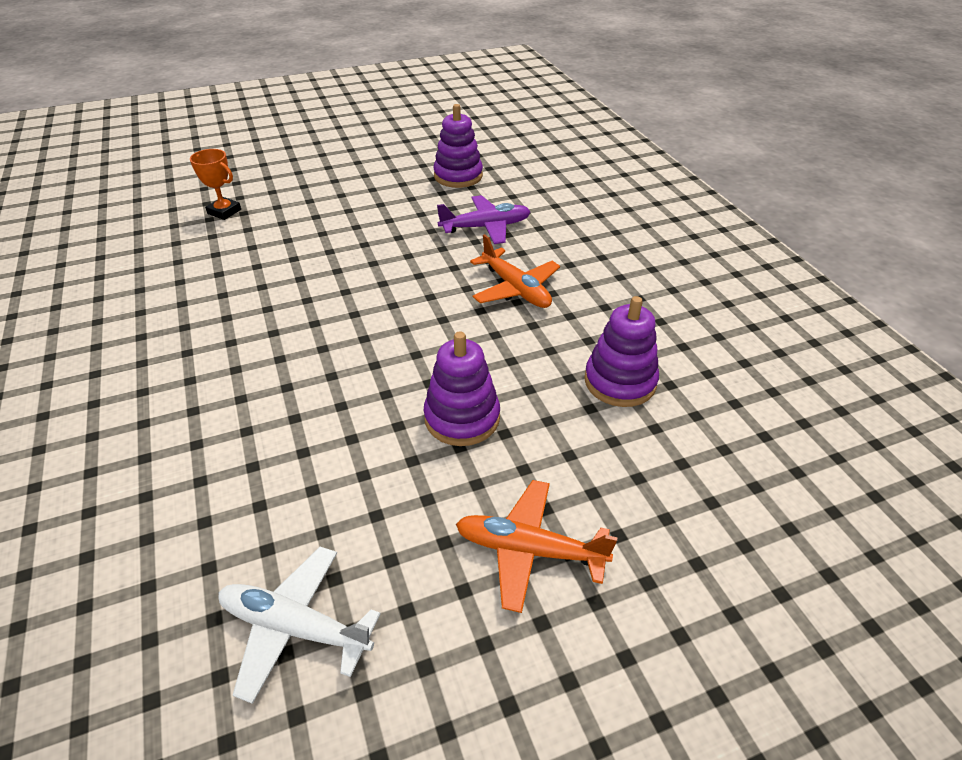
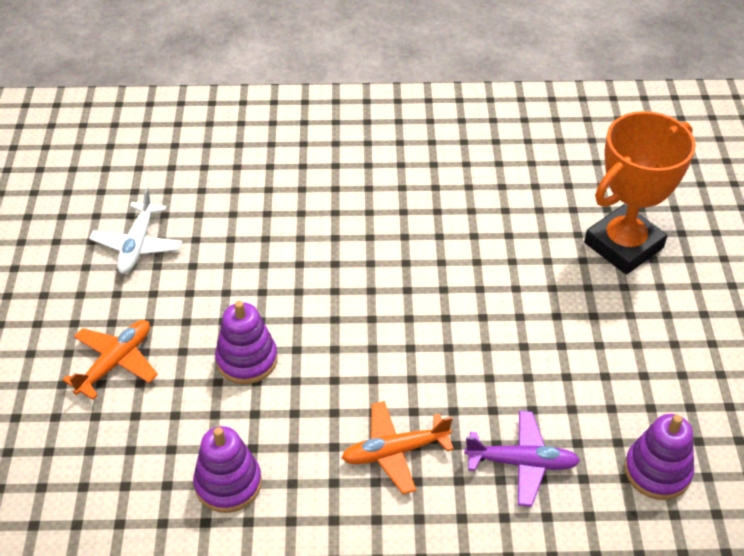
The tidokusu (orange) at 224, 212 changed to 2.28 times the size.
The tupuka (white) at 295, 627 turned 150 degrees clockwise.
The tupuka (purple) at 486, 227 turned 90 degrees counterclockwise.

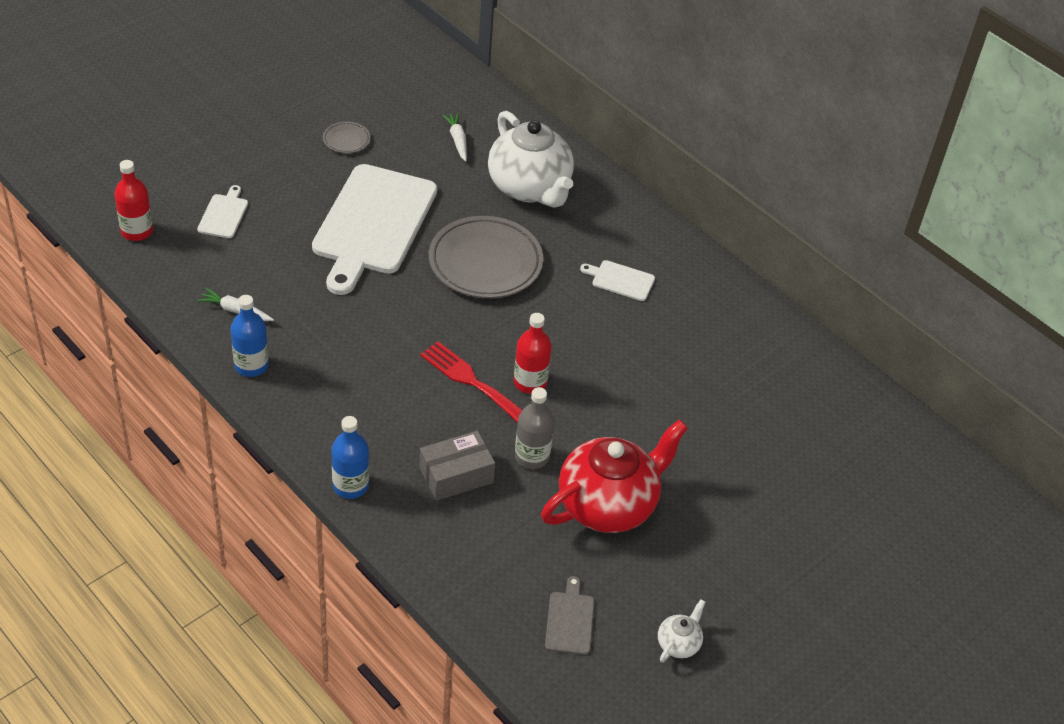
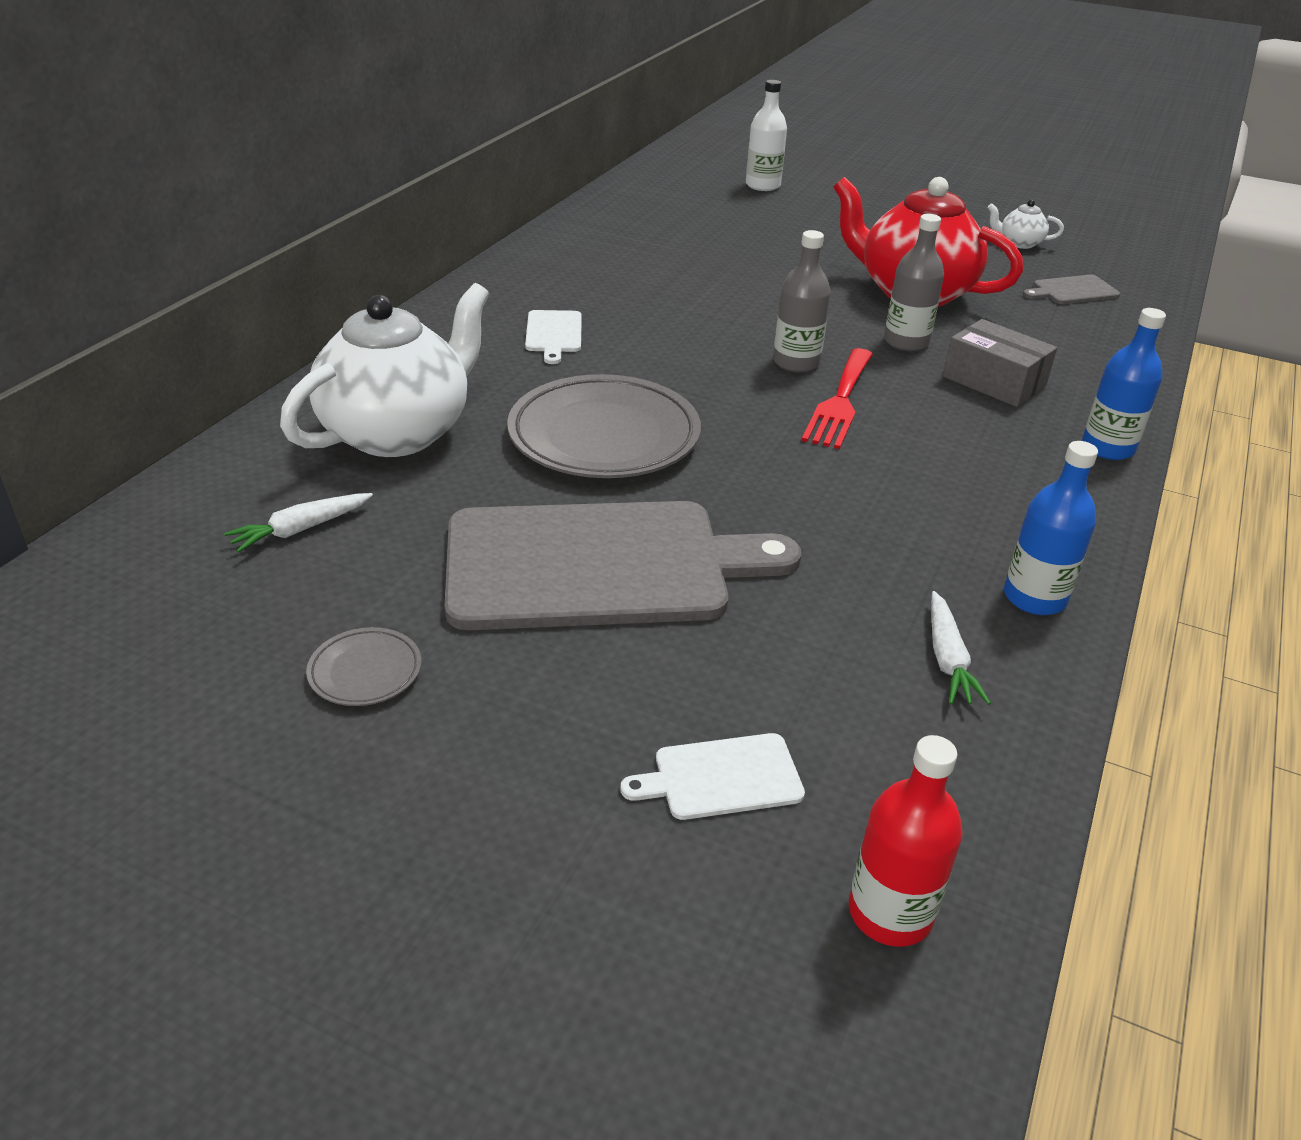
The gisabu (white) at 373, 224 became the gisabu (grey) at 598, 565.
The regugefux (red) at 530, 382 became the regugefux (grey) at 796, 362.
The regugefux (white) at 762, 185 appeared.

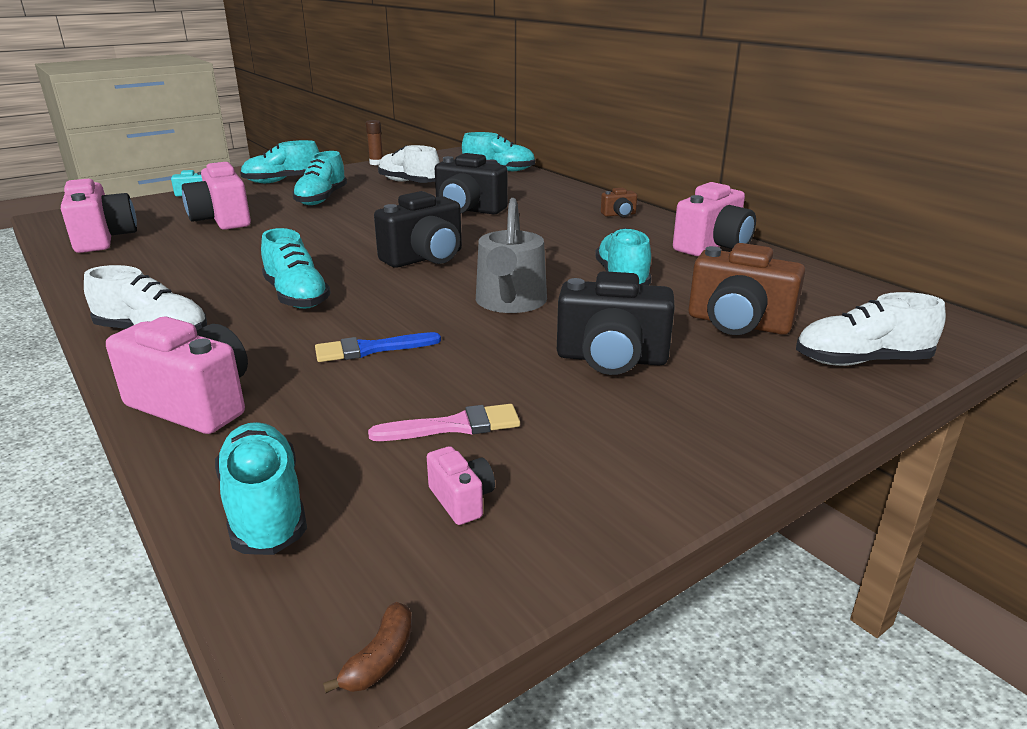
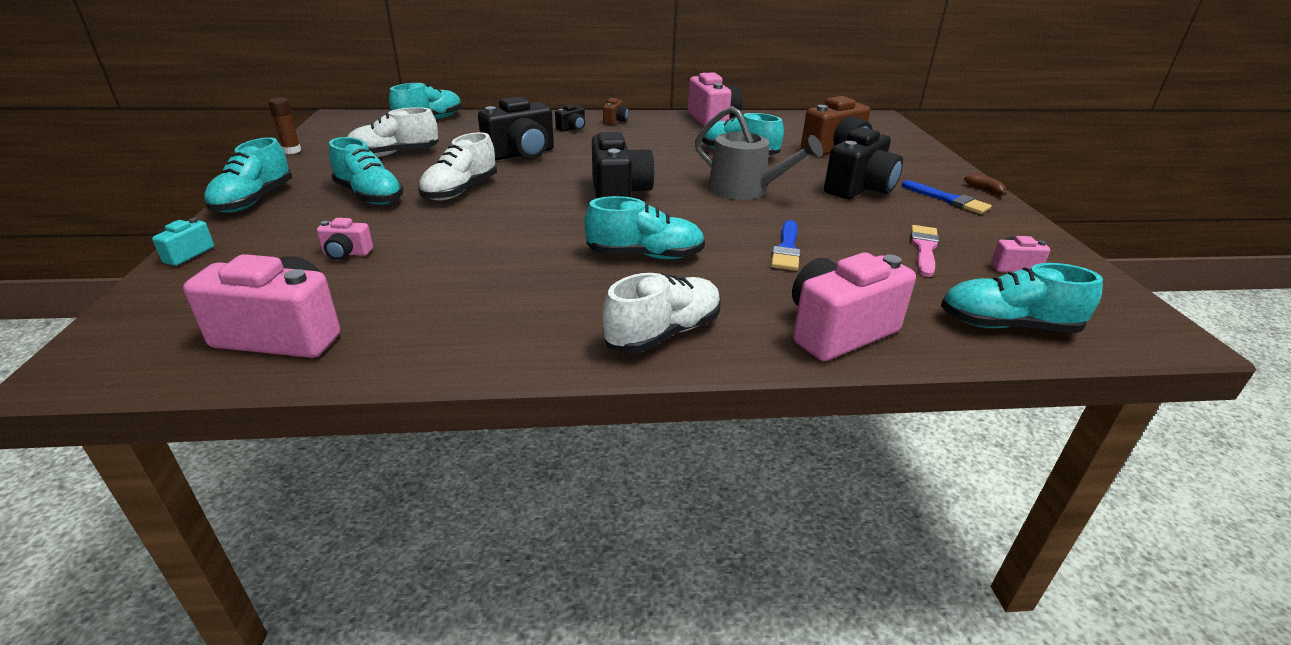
The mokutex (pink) at 222, 220 changed to 0.48 times the size.
The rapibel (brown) moved from 380, 658 to 984, 190.
The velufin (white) moved from 861, 361 to 460, 191.
The mokutex (black) at 572, 128 appeared.
The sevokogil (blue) at 948, 200 appeared.

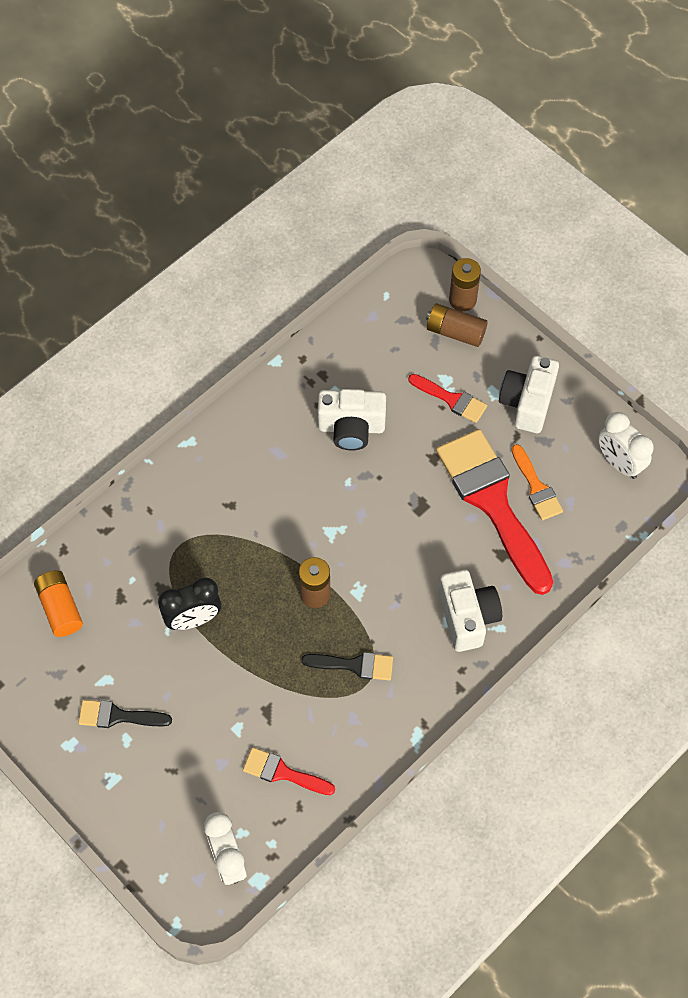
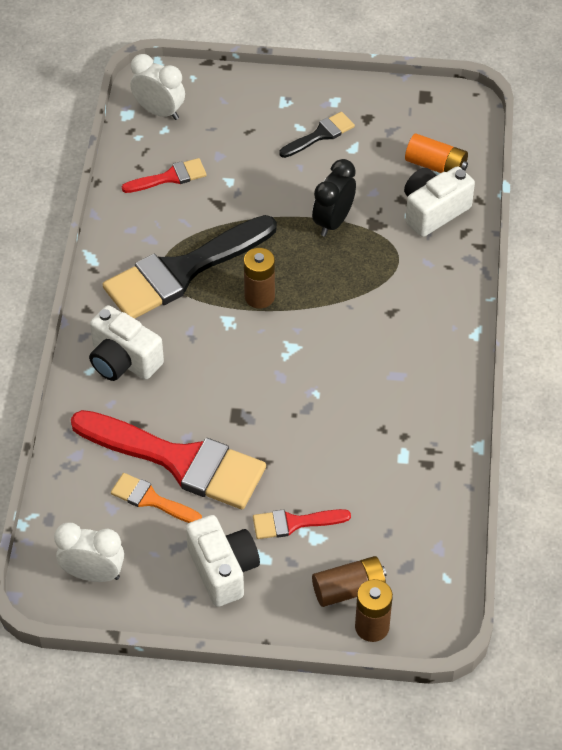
The sevokogil (black) at 354, 665 changed to 2.14 times the size.
The mokutex (white) moved from 351, 428 to 433, 211.

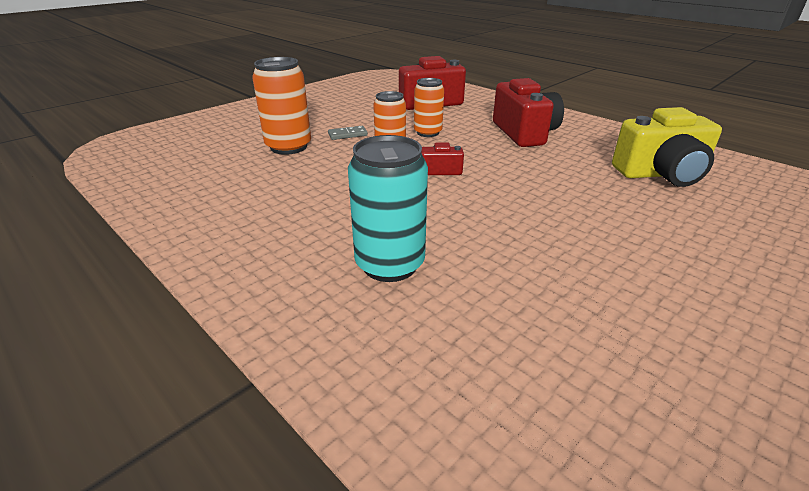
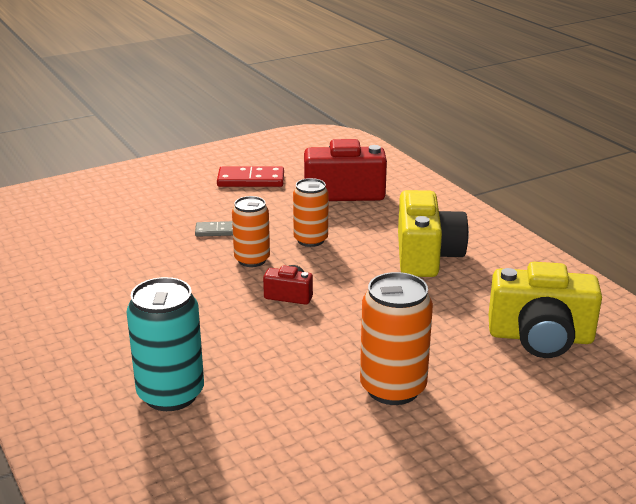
The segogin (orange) moved from 288, 147 to 393, 388.
The mokutex (red) at 524, 133 became the mokutex (yellow) at 426, 256.
The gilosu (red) at 251, 180 appeared.

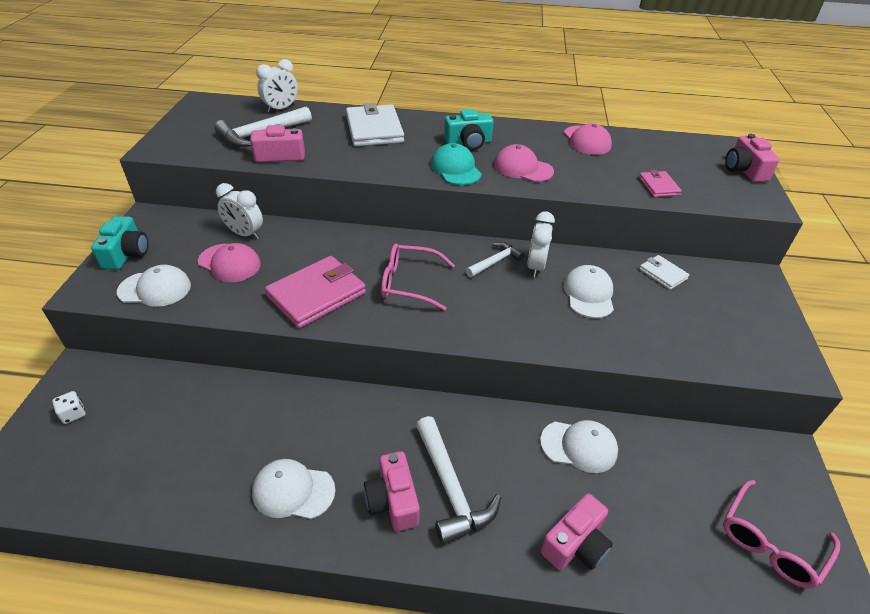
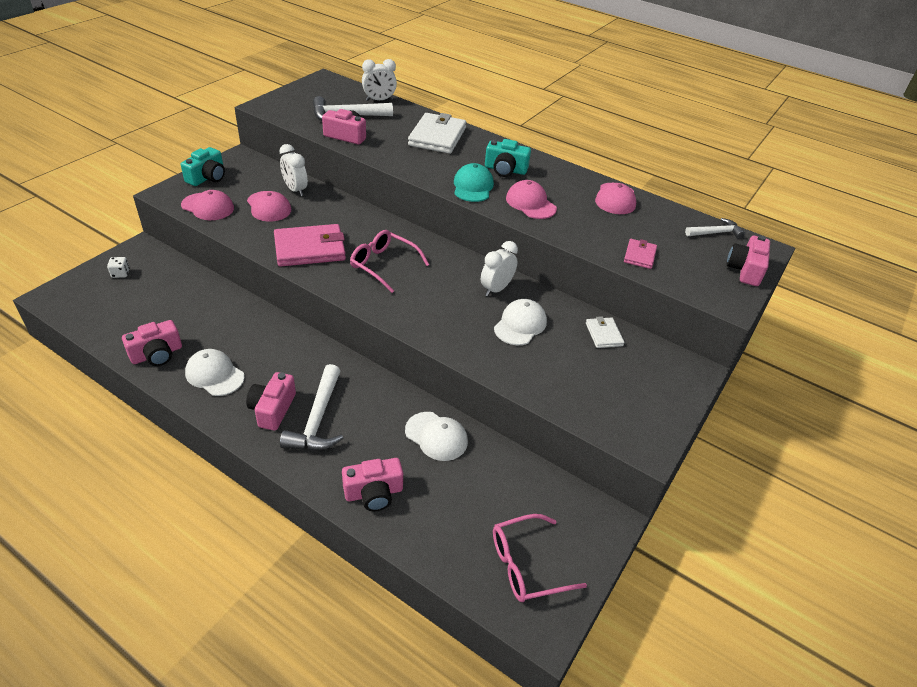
The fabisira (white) at 155, 289 became the fabisira (pink) at 208, 207.
The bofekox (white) moved from 495, 262 to 715, 233.
The mokutex (pink) at 157, 354 appeared.

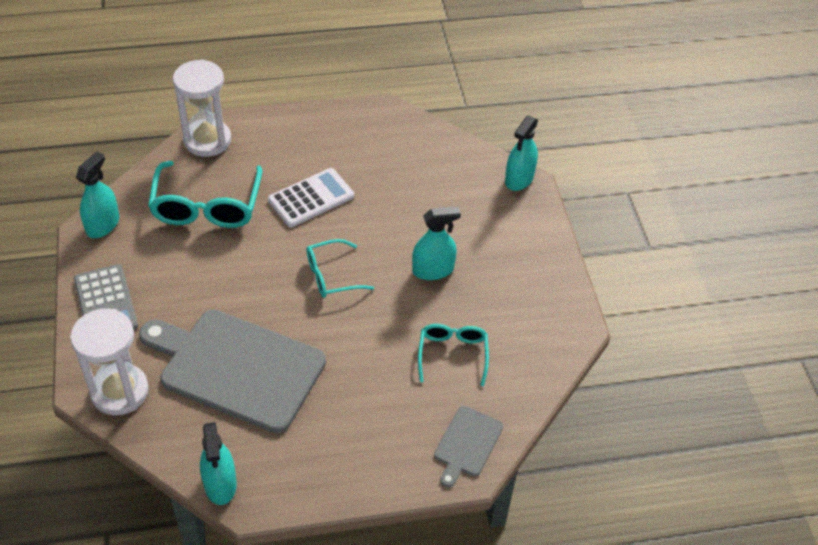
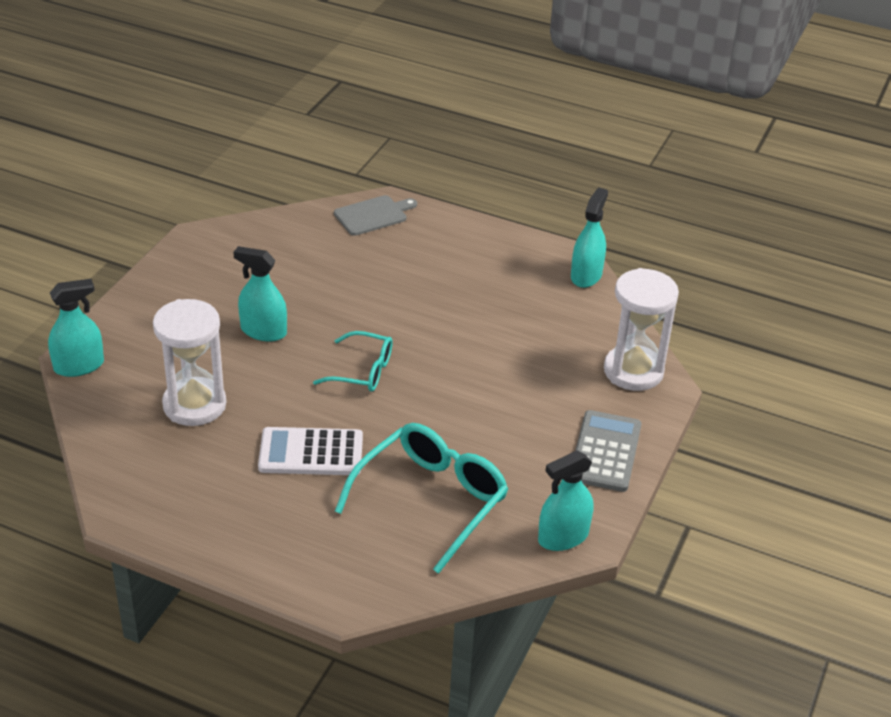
The gisabu (grey) at 237, 367 disappeared.
The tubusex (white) moved from 207, 140 to 194, 405.
The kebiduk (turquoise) at 452, 354 disappeared.

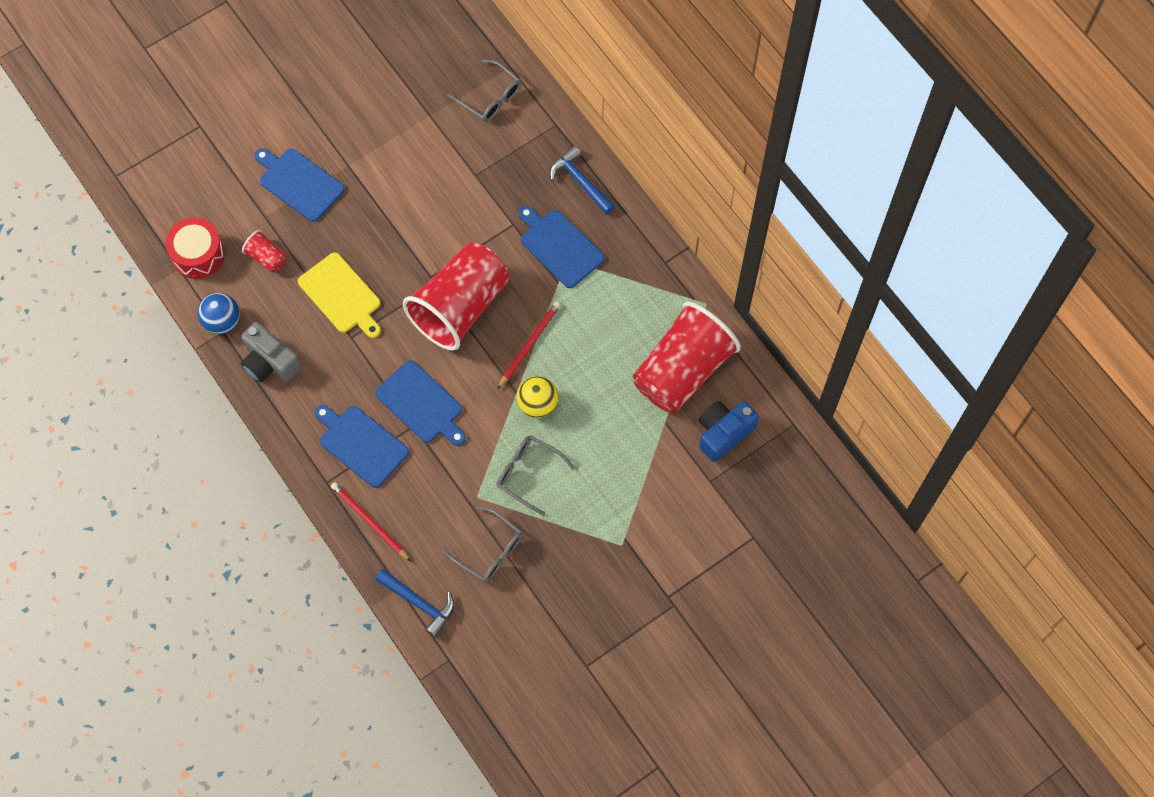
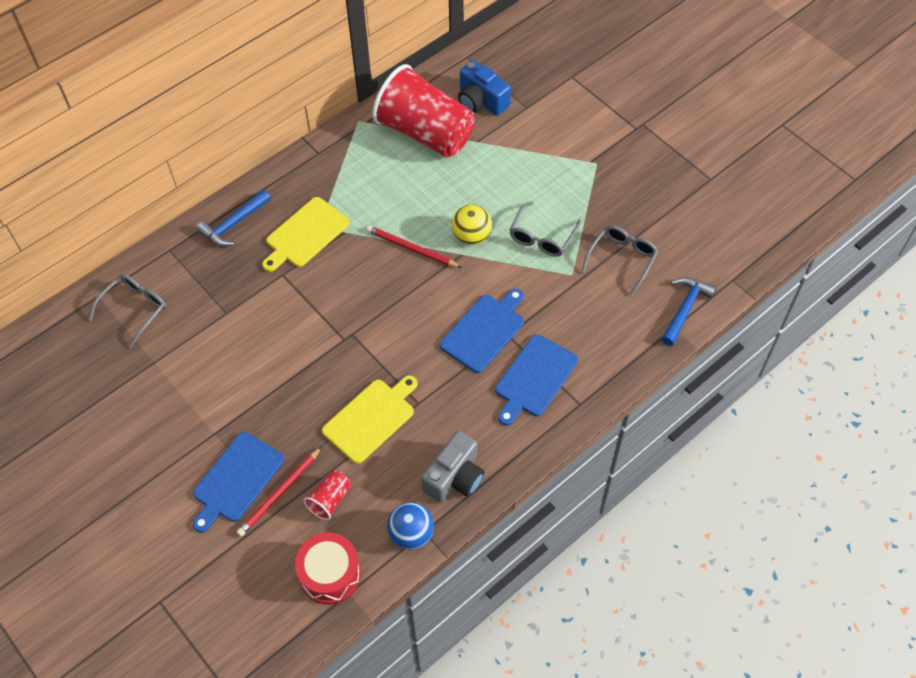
The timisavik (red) moved from 369, 521 to 279, 493.
The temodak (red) at 460, 307 disappeared.
The gisabu (blue) at 559, 247 became the gisabu (yellow) at 305, 234.

